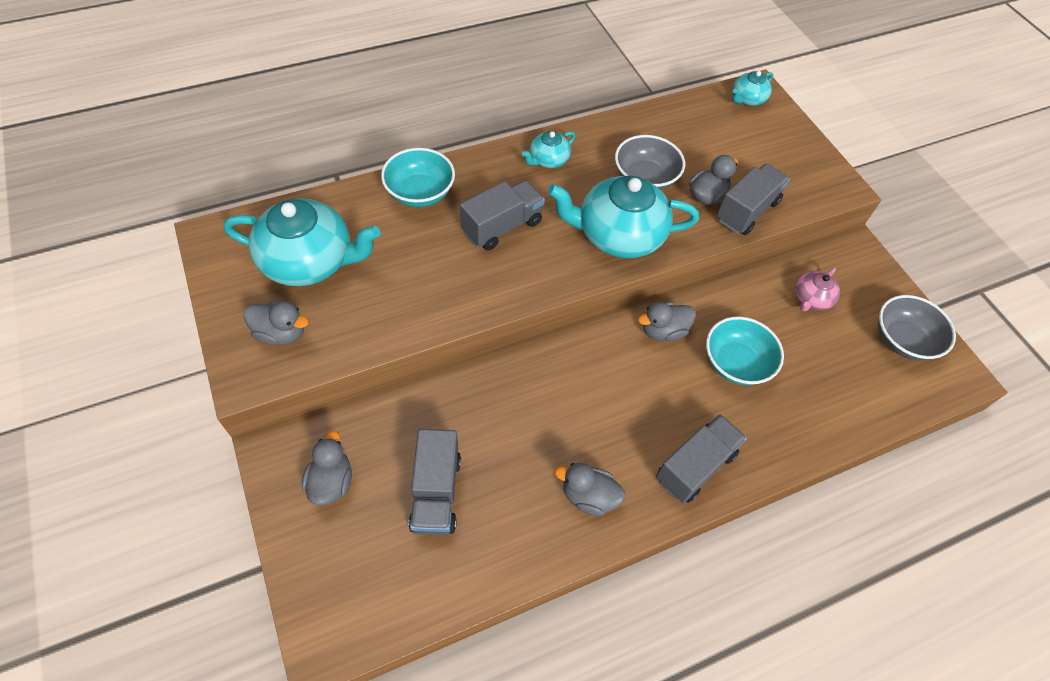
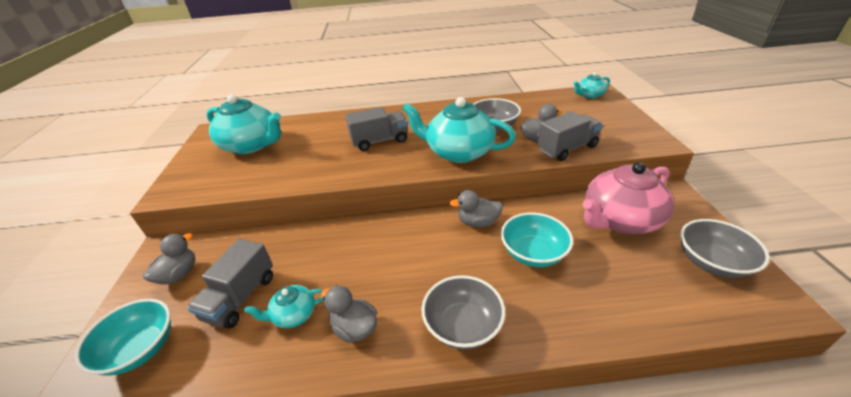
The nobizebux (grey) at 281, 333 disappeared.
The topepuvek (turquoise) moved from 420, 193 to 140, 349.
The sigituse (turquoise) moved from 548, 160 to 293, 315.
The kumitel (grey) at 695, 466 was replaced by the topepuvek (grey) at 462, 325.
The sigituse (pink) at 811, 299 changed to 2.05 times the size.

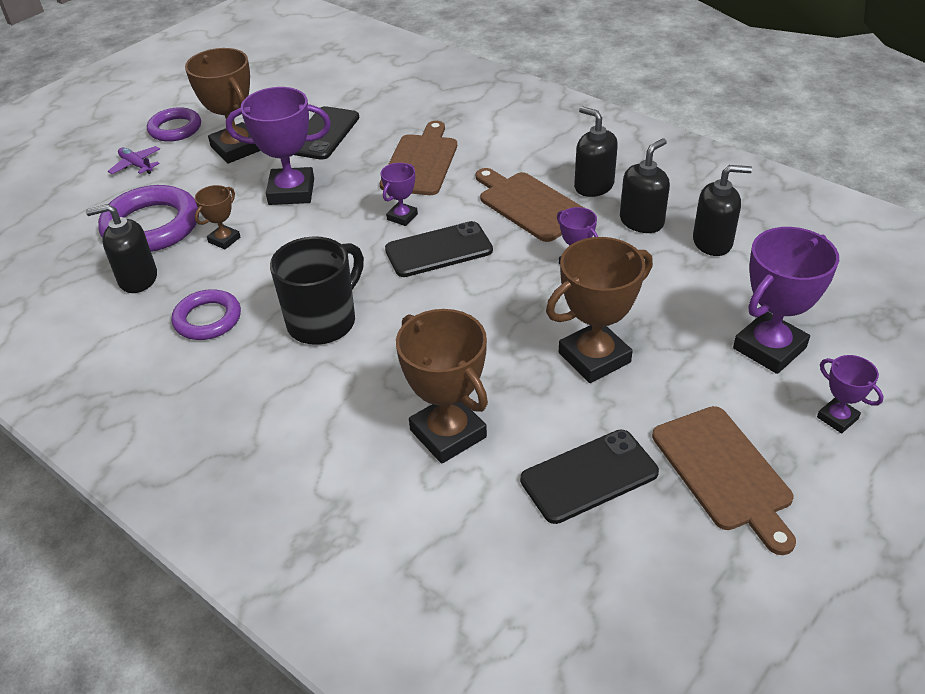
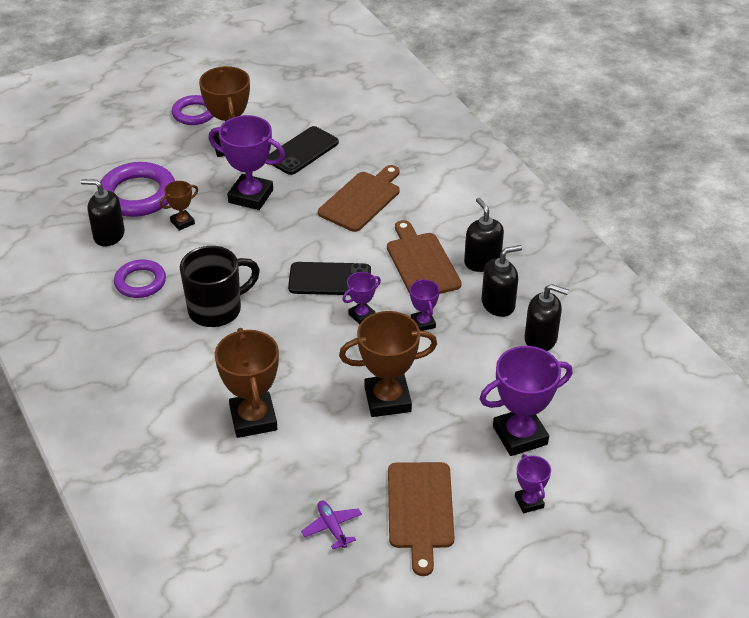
The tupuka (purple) moved from 136, 165 to 332, 527.
The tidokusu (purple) moved from 402, 217 to 361, 315.
The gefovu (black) at 589, 476 disappeared.

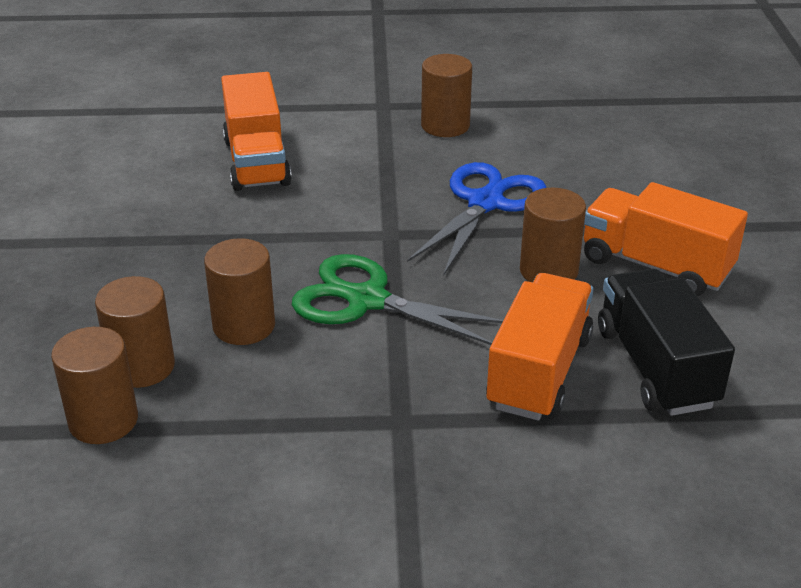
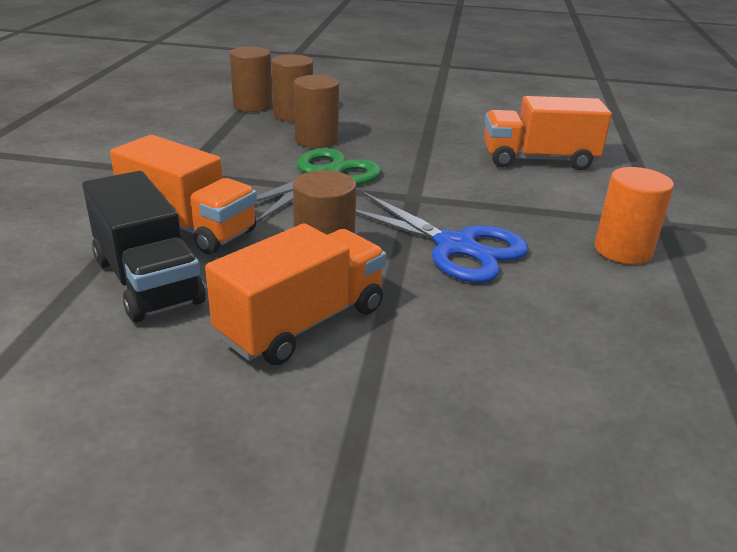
The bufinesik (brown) at 445, 125 became the bufinesik (orange) at 623, 250.
The kumitel (black) at 656, 367 turned 60 degrees clockwise.

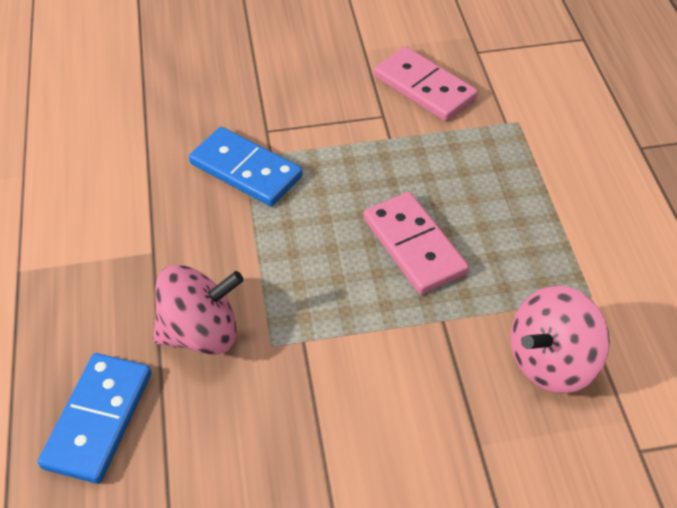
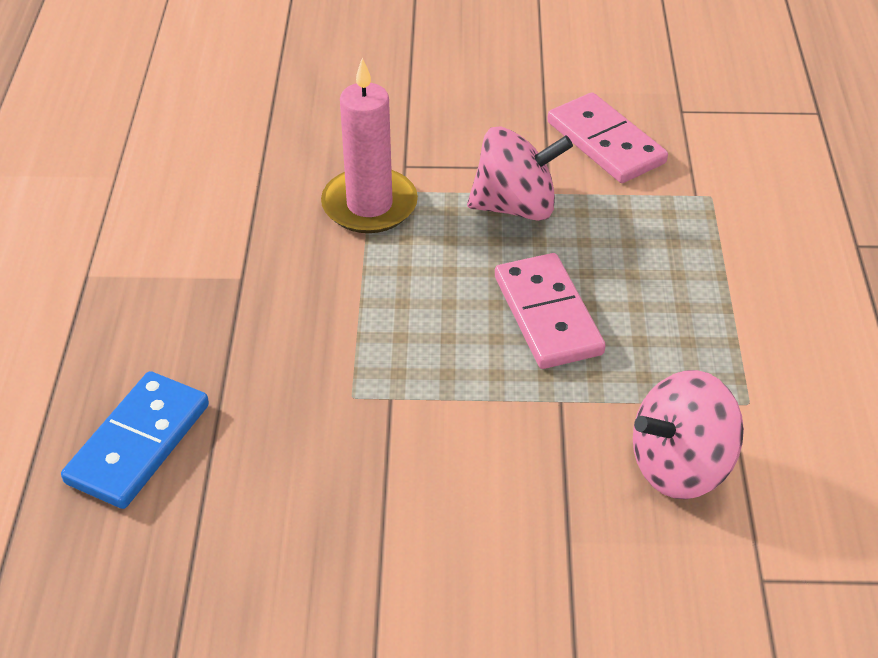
The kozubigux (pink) moved from 201, 333 to 516, 206.
The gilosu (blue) at 245, 170 was replaced by the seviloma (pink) at 369, 205.

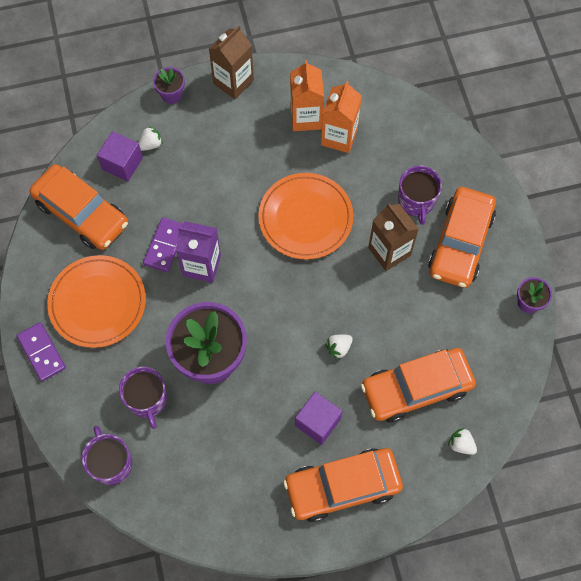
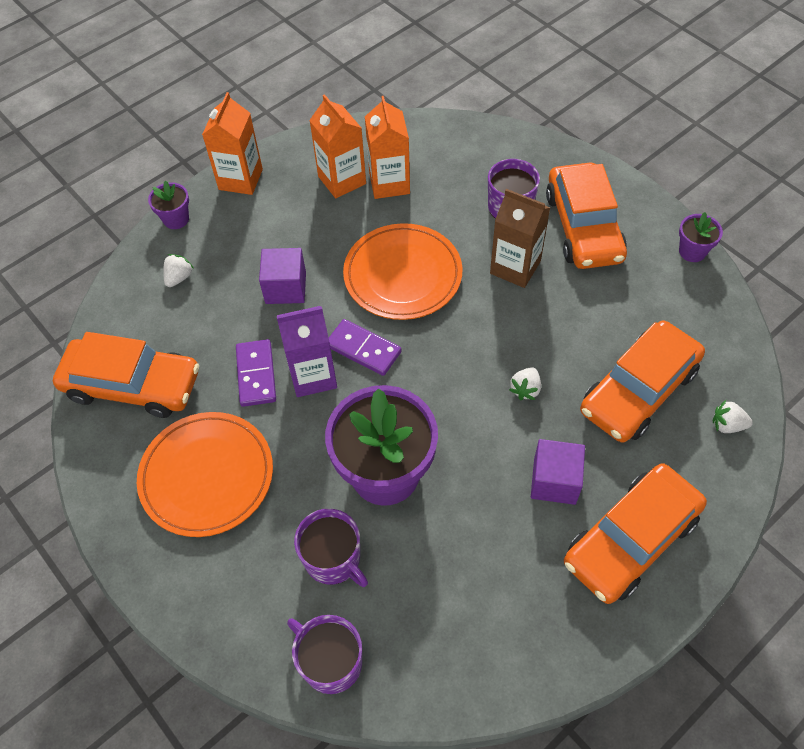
The gilosu (purple) moved from 41, 352 to 363, 349.
The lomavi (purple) moved from 122, 163 to 285, 288.
The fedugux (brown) at 233, 82 became the fedugux (orange) at 240, 179.

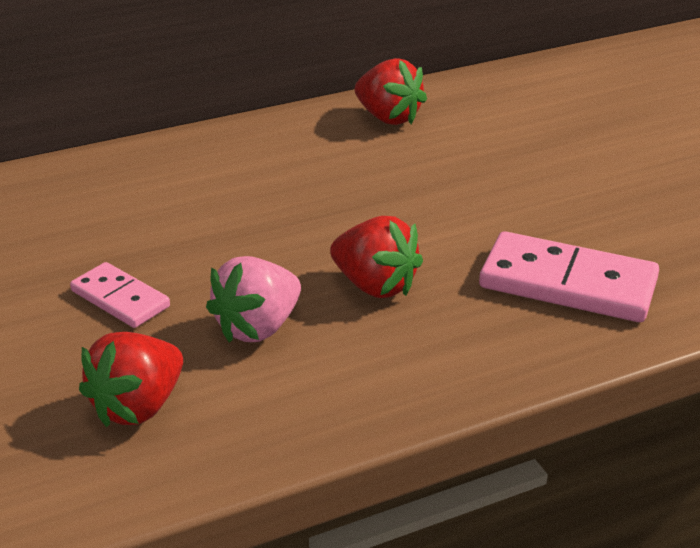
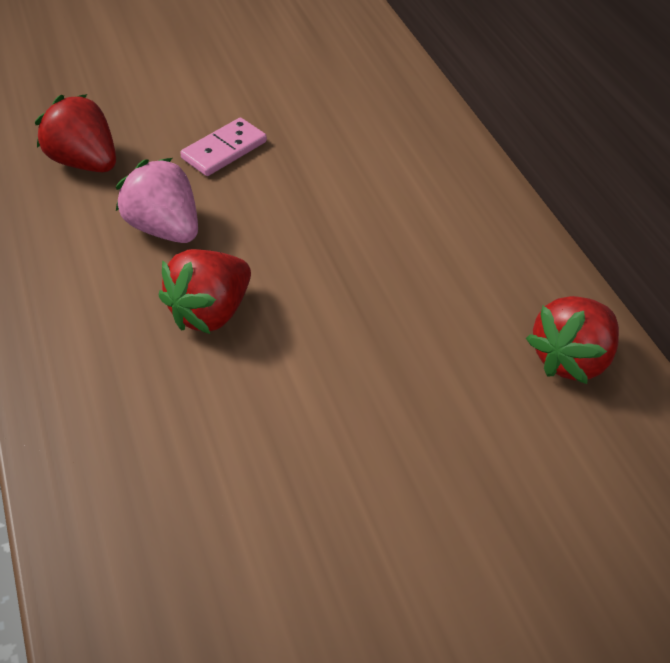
The gilosu (pink) at 567, 284 disappeared.

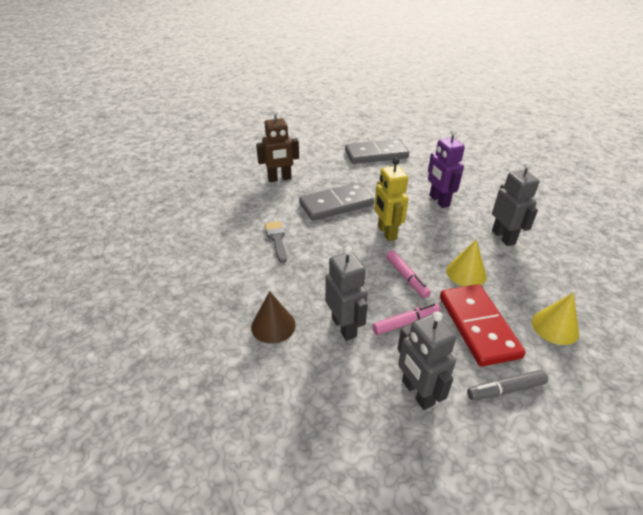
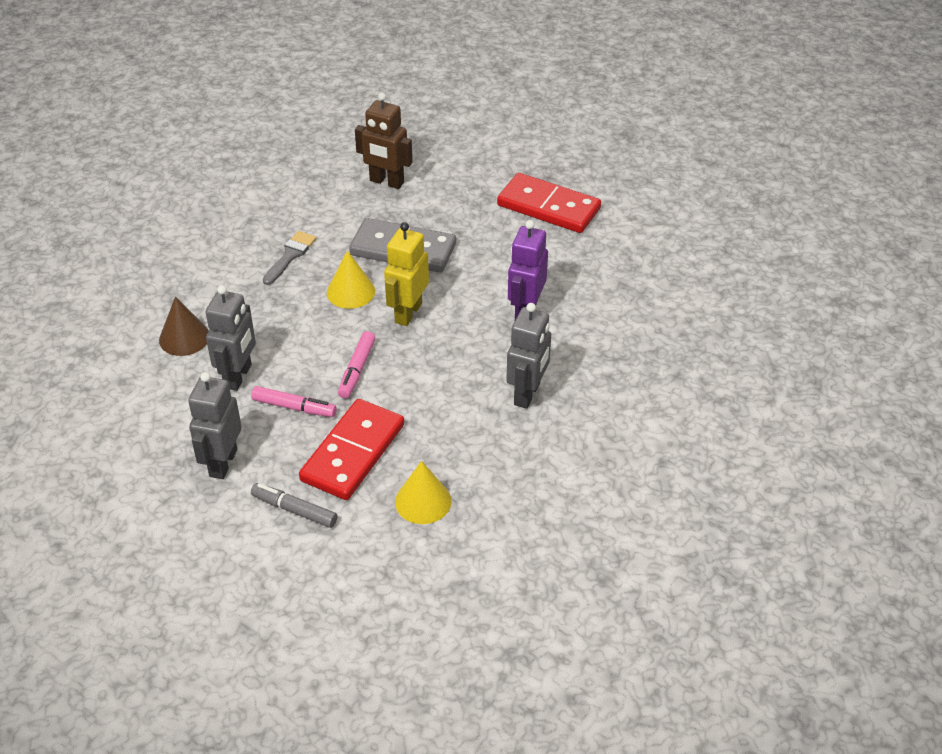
The gilosu (grey) at 376, 154 became the gilosu (red) at 548, 207.
The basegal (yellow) moved from 466, 273 to 351, 291.

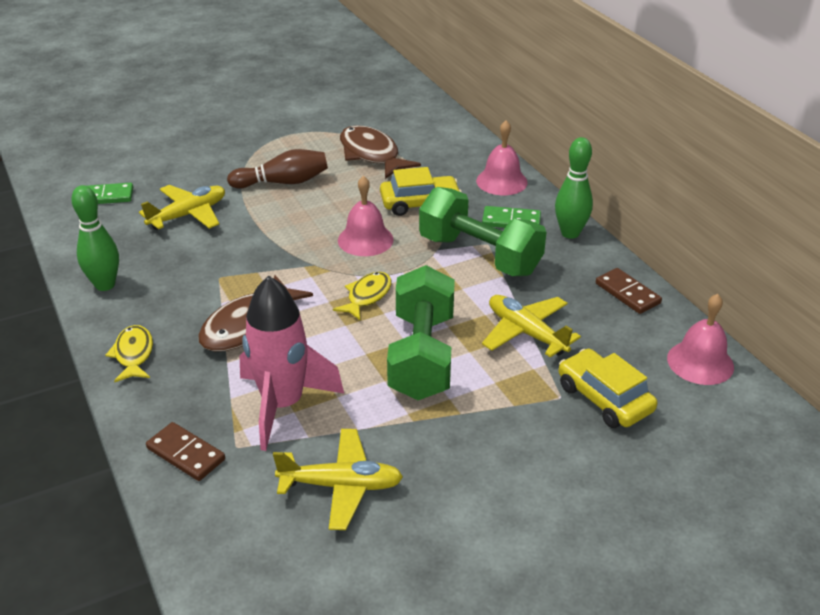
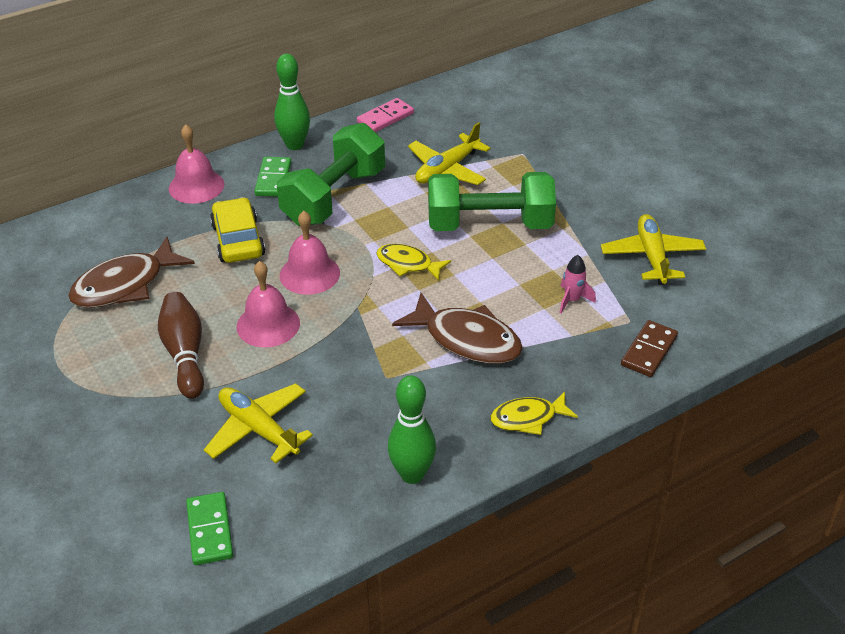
The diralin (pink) at 283, 405 changed to 0.41 times the size.
The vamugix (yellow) at 604, 398 disappeared.
The gilosu (brown) at 627, 293 became the gilosu (pink) at 385, 118.
The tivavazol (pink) moved from 700, 362 to 268, 324.

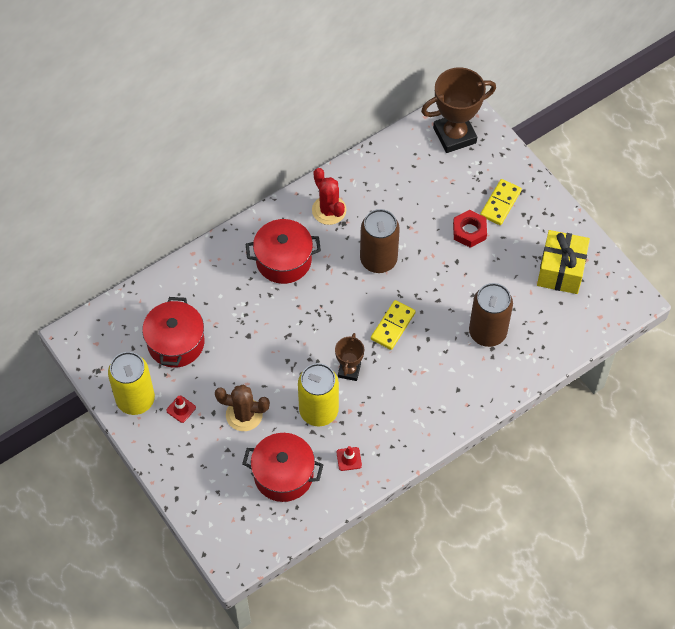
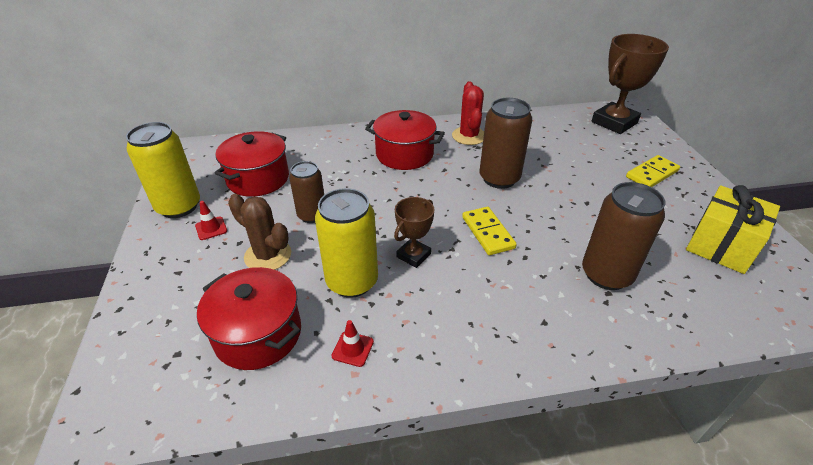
The gilosu (yellow) at 392, 326 turned 75 degrees counterclockwise.
The tidokusu (brown) at 454, 135 turned 45 degrees counterclockwise.
The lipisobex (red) at 469, 231 disappeared.
The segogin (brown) at 312, 215 appeared.

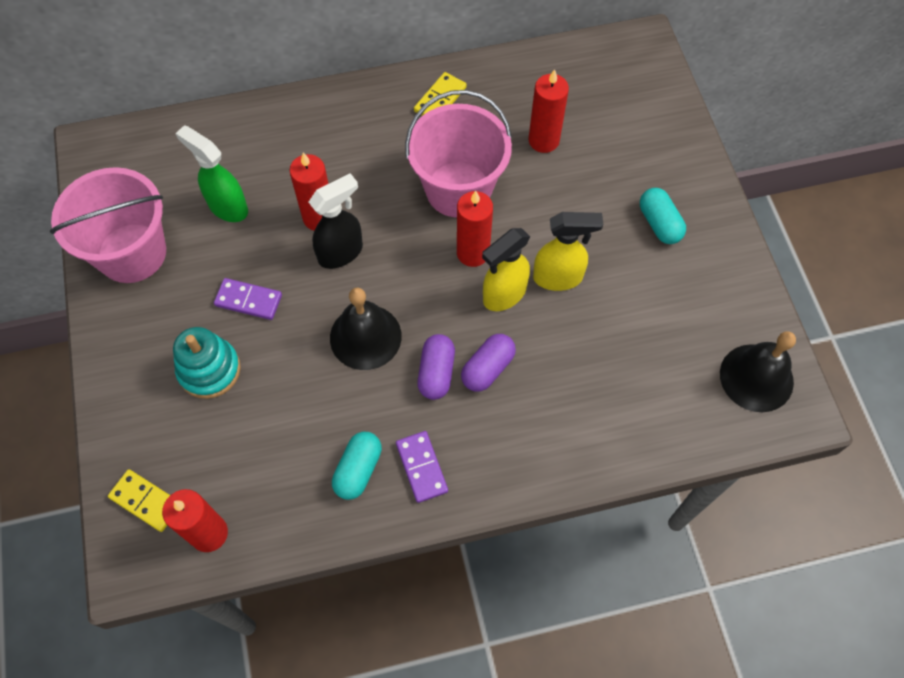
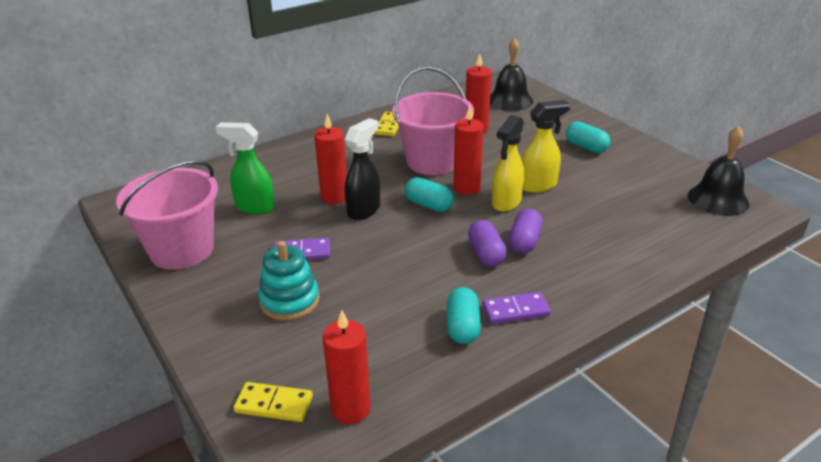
The tivavazol (black) moved from 365, 336 to 510, 100.
The gilosu (purple) at 422, 467 turned 60 degrees counterclockwise.
The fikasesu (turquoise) at 429, 205 appeared.

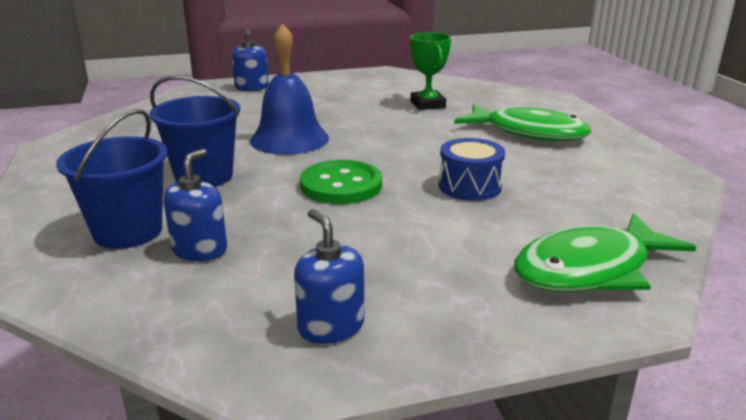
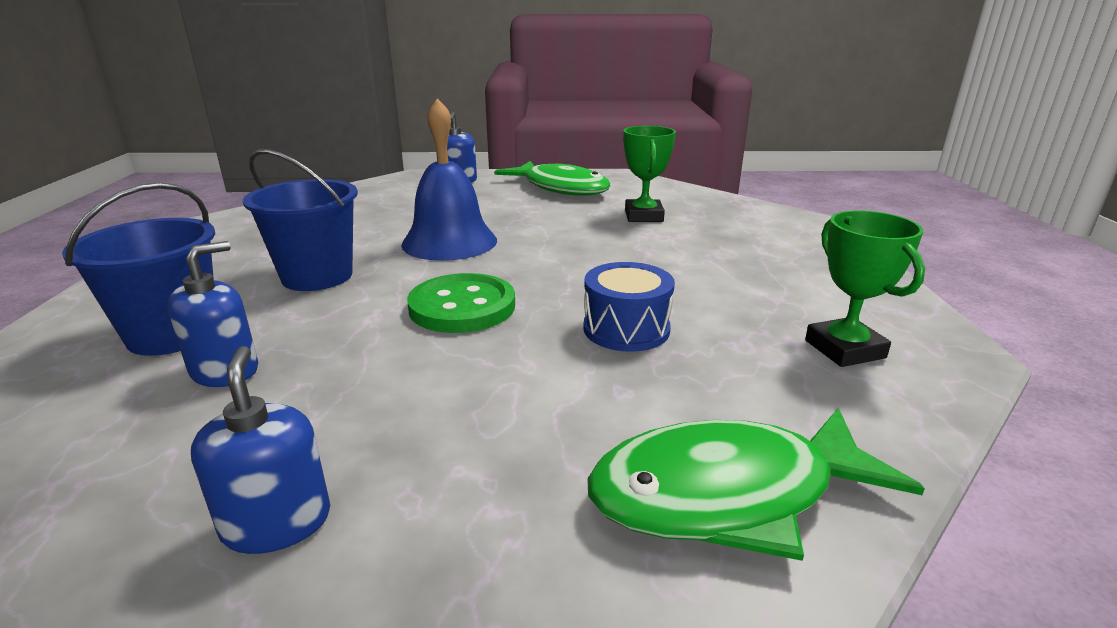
The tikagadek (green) moved from 528, 132 to 561, 188.
The tidokusu (green) at 844, 349 appeared.

